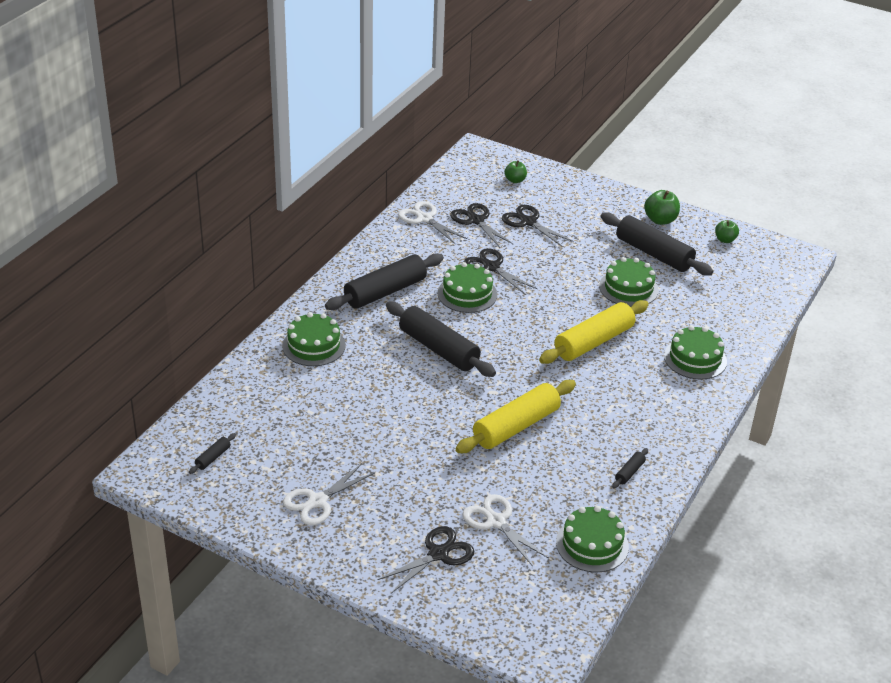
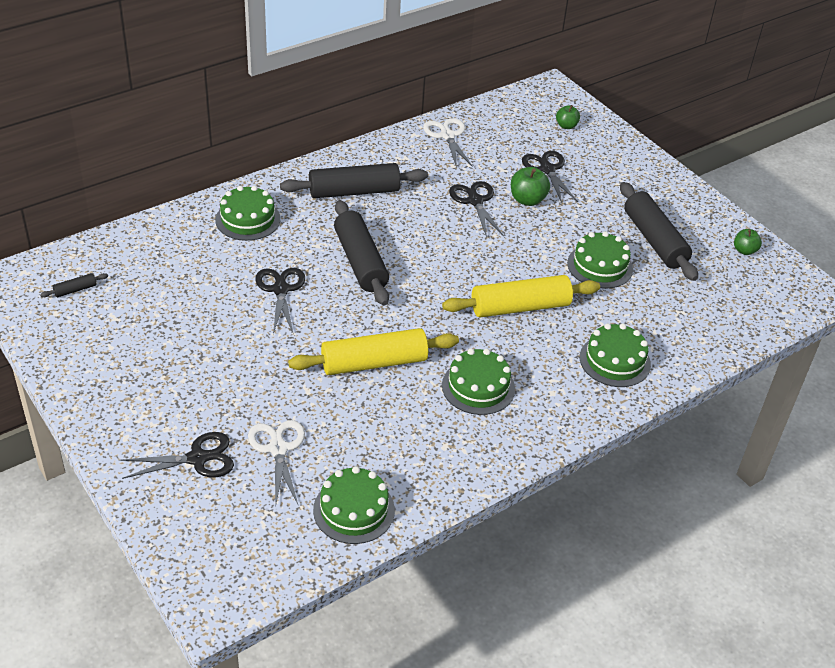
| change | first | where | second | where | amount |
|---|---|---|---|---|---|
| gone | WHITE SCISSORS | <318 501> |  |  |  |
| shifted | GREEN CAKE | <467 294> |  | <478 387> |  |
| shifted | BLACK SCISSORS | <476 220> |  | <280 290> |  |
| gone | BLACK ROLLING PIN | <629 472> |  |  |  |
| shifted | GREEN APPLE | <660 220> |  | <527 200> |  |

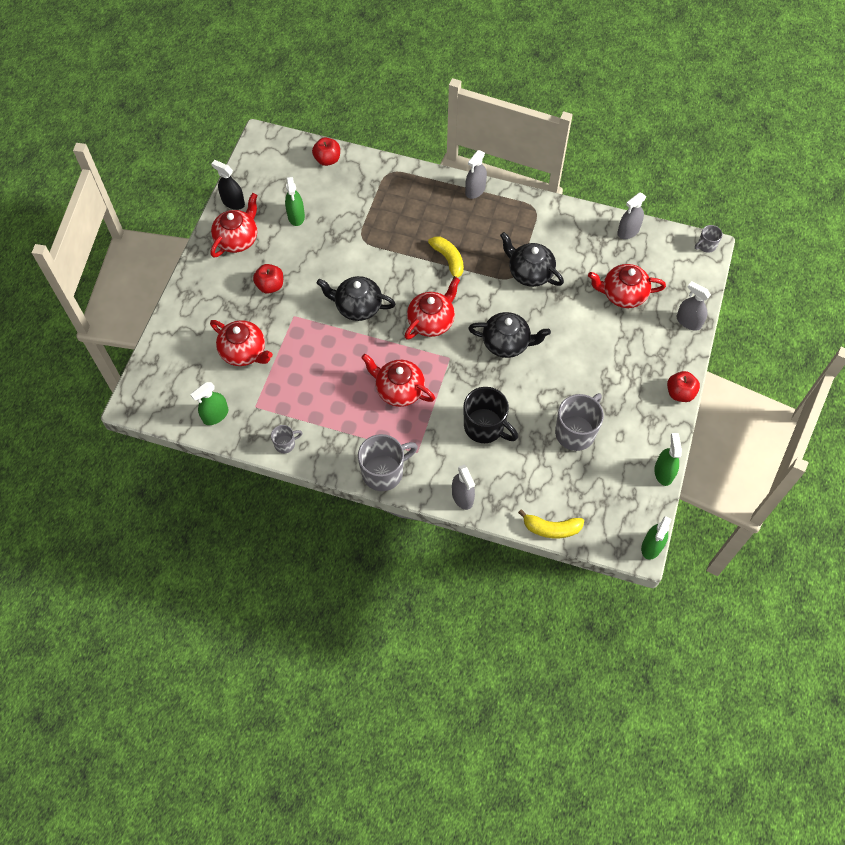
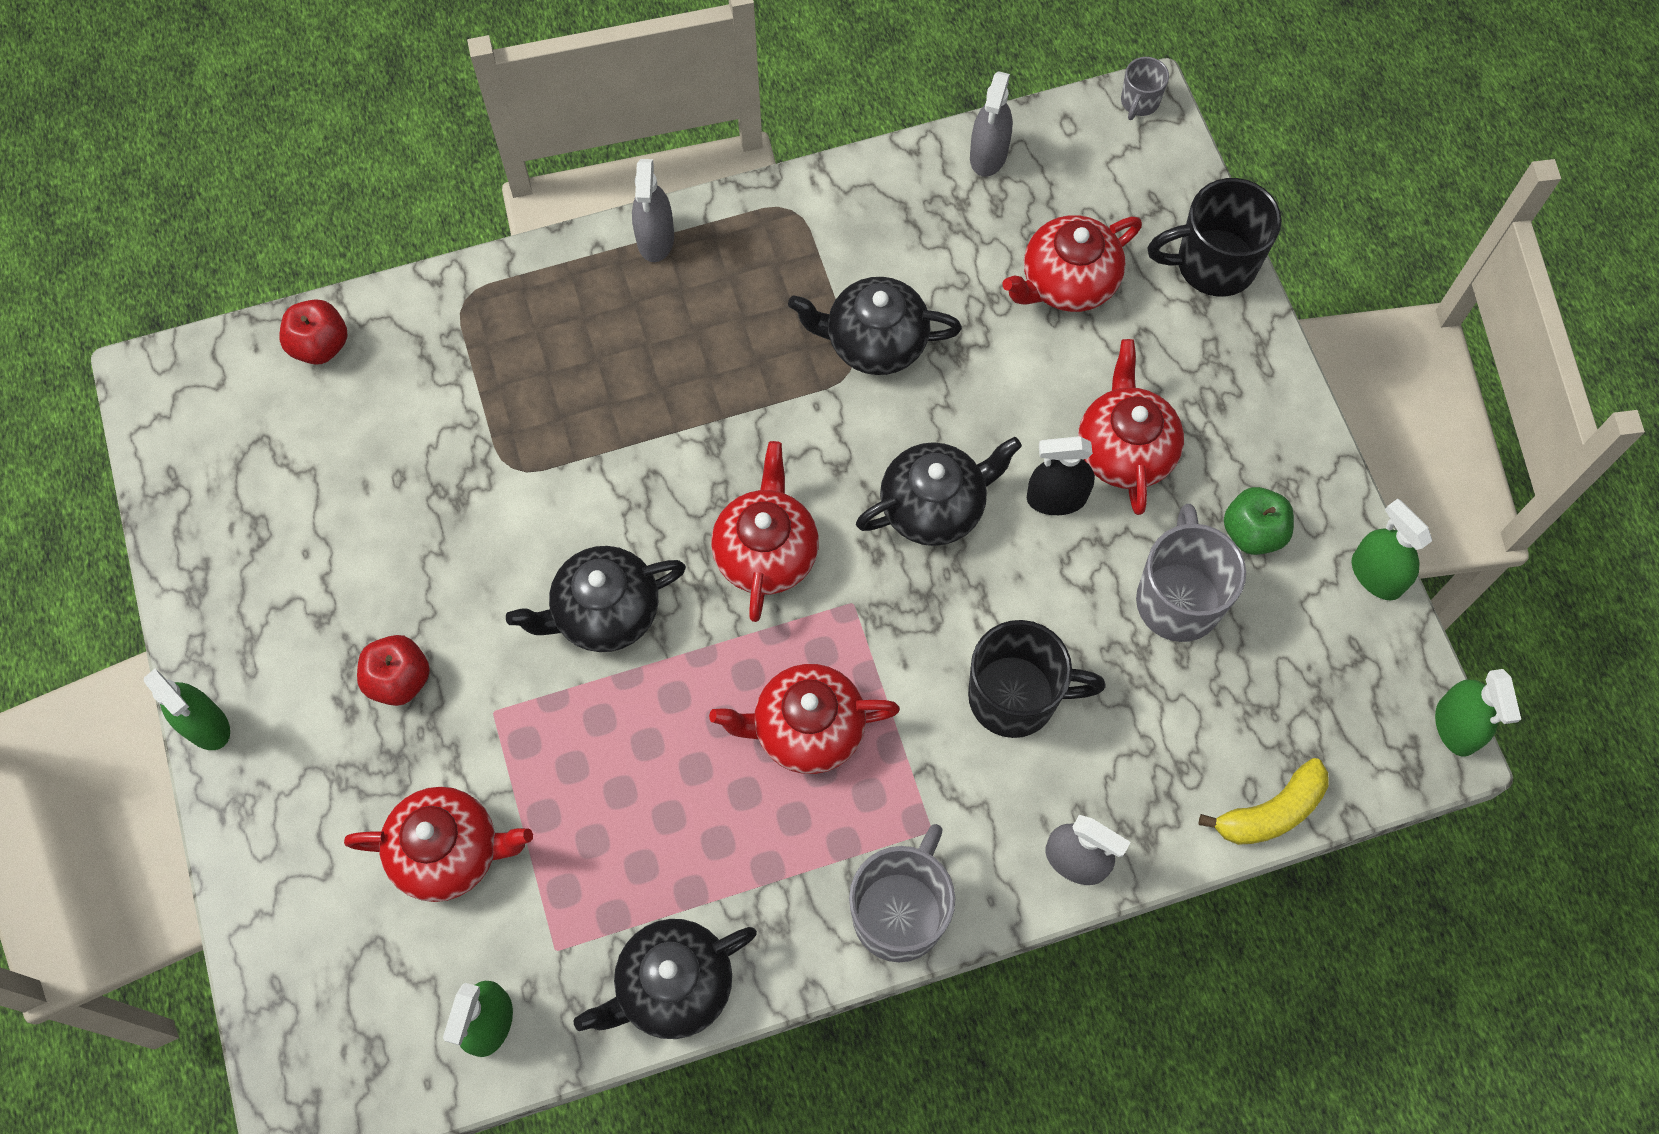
| change | first | where | second | where | amount |
|---|---|---|---|---|---|
| shifted | BLACK SPRAY BOTTLE | <233 202> |  | <1056 498> |  |
| shifted | RED TEAPOT | <237 239> |  | <1124 449> |  |
| swapped | GREY MUG | <285 444> | BLACK TEAPOT | <672 986> |  |
| shifted | GREEN SPRAY BOTTLE | <296 216> |  | <205 724> |  |
| gone | YELLOW BANANA | <448 260> |  |  |  |
| gone | RED APPLE | <680 393> |  |  |  |
| swapped | GREY SPRAY BOTTLE | <688 321> | BLACK MUG | <1213 264> |  |
| new |  |  | GREEN APPLE | <1252 532> |  |

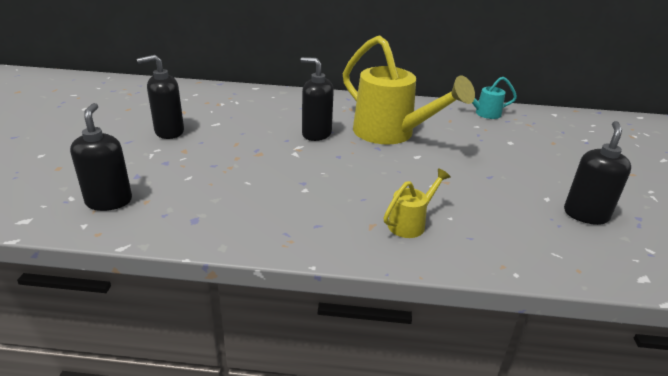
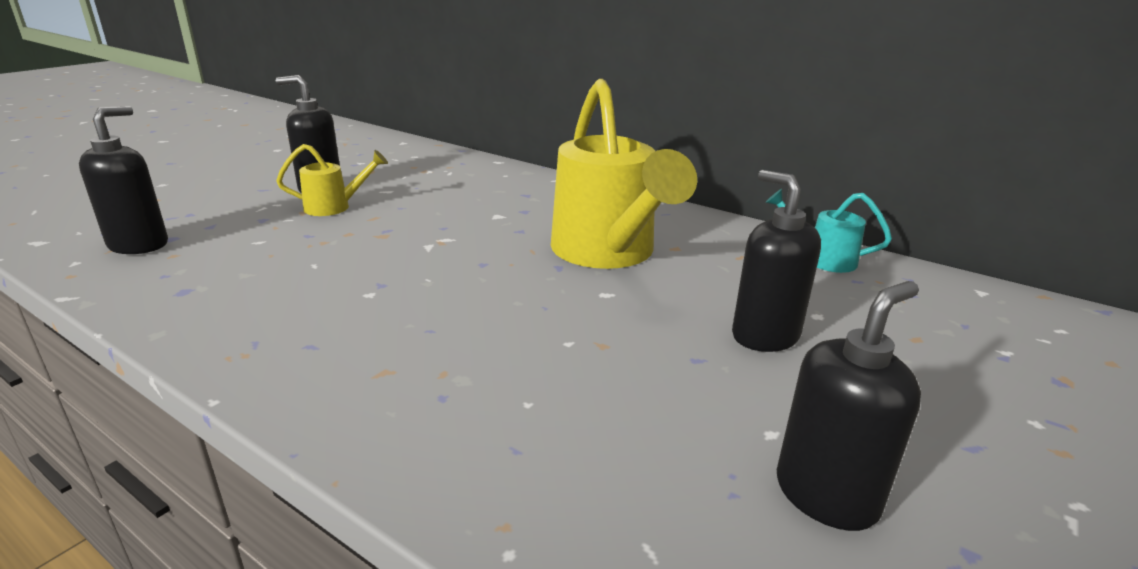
| change | first | where | second | where | amount |
|---|---|---|---|---|---|
| shifted | BLACK SOAP DISPENSER | <316 134> |  | <764 336> |  |
| shifted | YELLOW WATERING CAN | <410 223> |  | <334 207> |  |

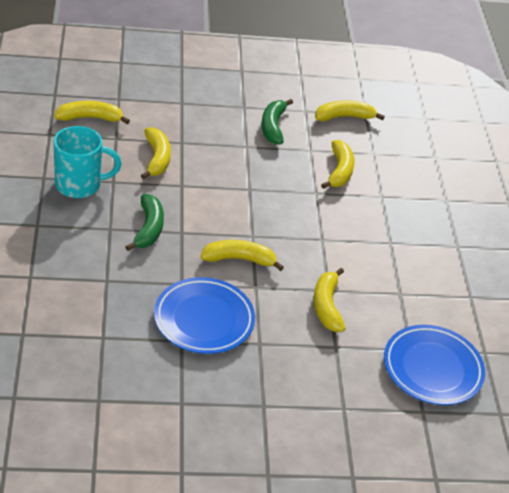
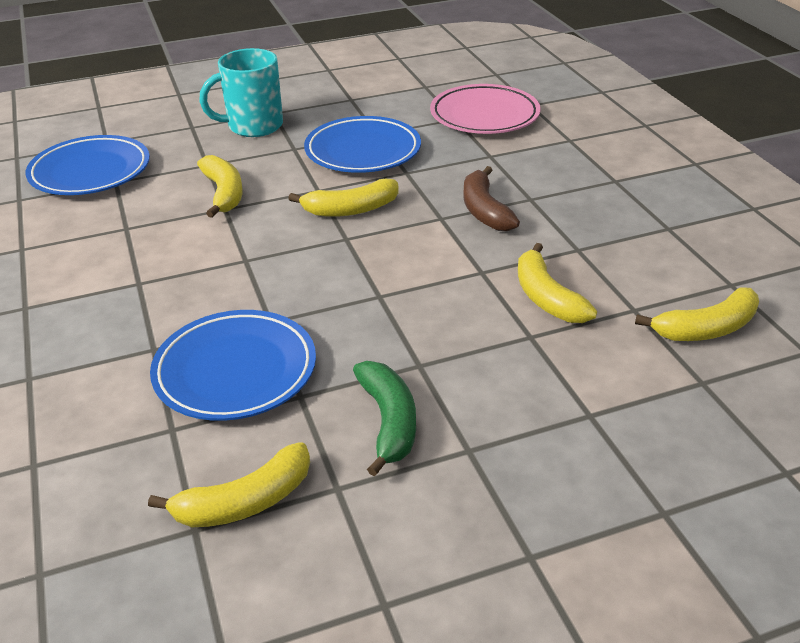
| change | first | where | second | where | amount |
|---|---|---|---|---|---|
| shifted | TURQUOISE MUG | <79 185> |  | <253 126> |  |
| repainted | GREEN BANANA | <148 228> | BROWN BANANA | <484 210> |  |
| swapped | YELLOW BANANA | <339 171> | BLUE PLATE | <235 371> |  |
| new |  |  | PINK PLATE | <484 115> |  |

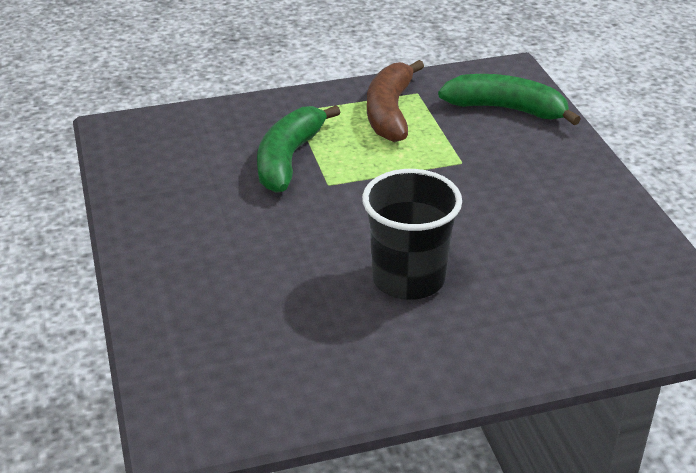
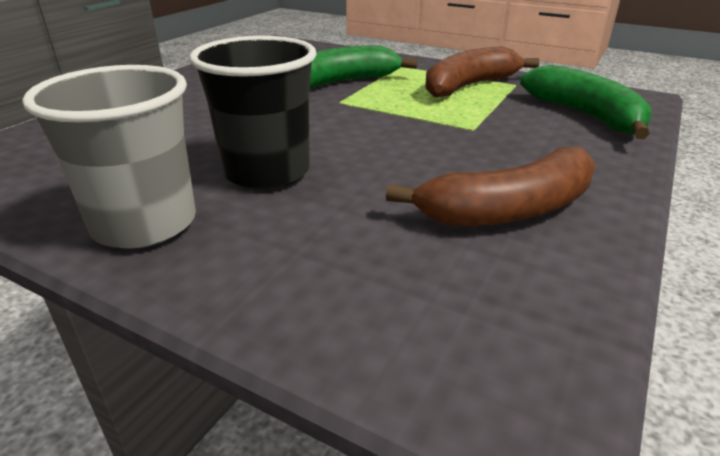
| change | first | where | second | where | amount |
|---|---|---|---|---|---|
| new |  |  | GREY CUP | <144 224> |  |
| new |  |  | BROWN BANANA | <509 210> |  |

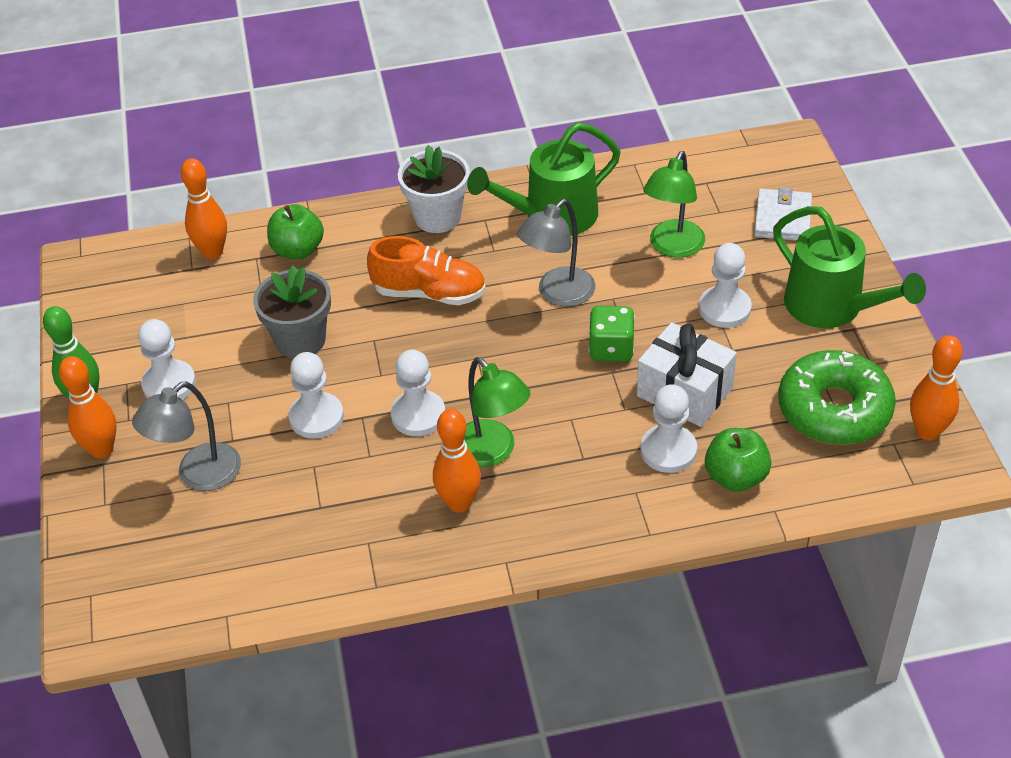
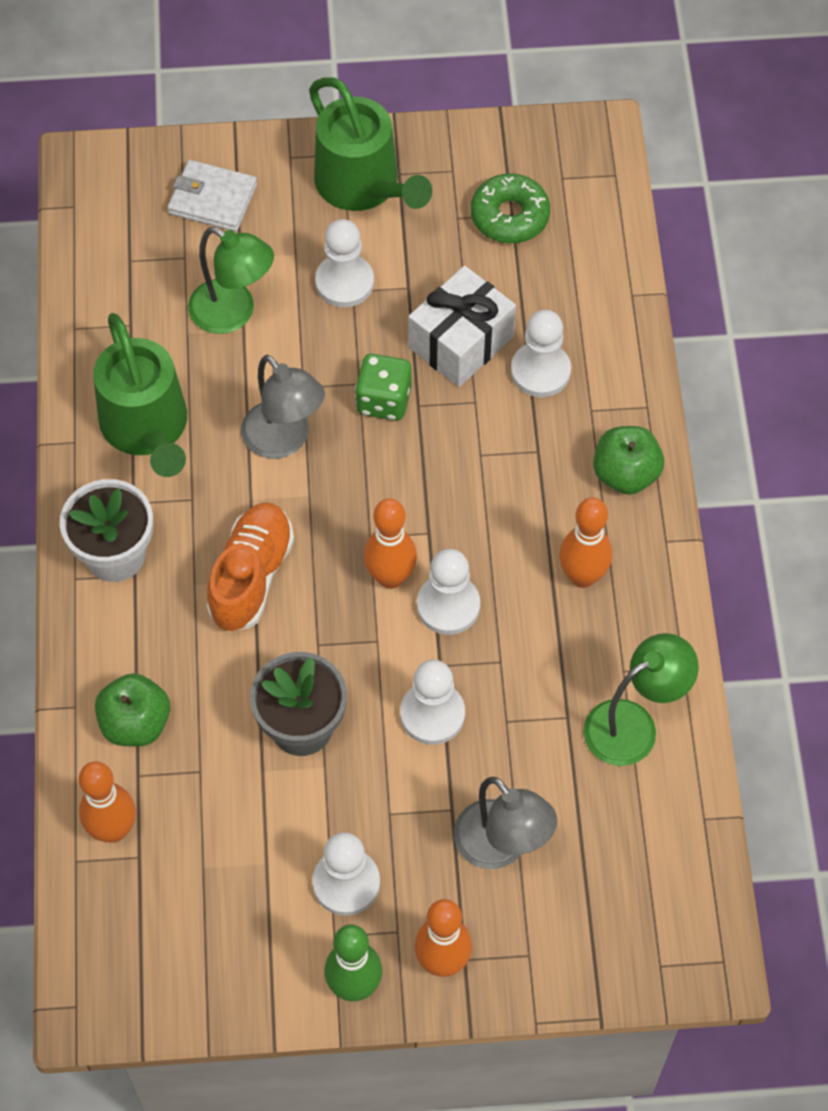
| change | first | where | second | where | amount |
|---|---|---|---|---|---|
| shifted | GREEN LAMP | <492 452> |  | <633 725> |  |
| shifted | GREEN APPLE | <736 477> |  | <625 474> |  |
| rotated | GREEN WATERING CAN | <831 307> |  | <363 185> | 90 degrees clockwise |
| scaled | GREEN DONUT | <834 409> |  | <509 216> | x0.66 |
| shifted | ORANGE BOWLING PIN | <927 432> |  | <390 577> |  |

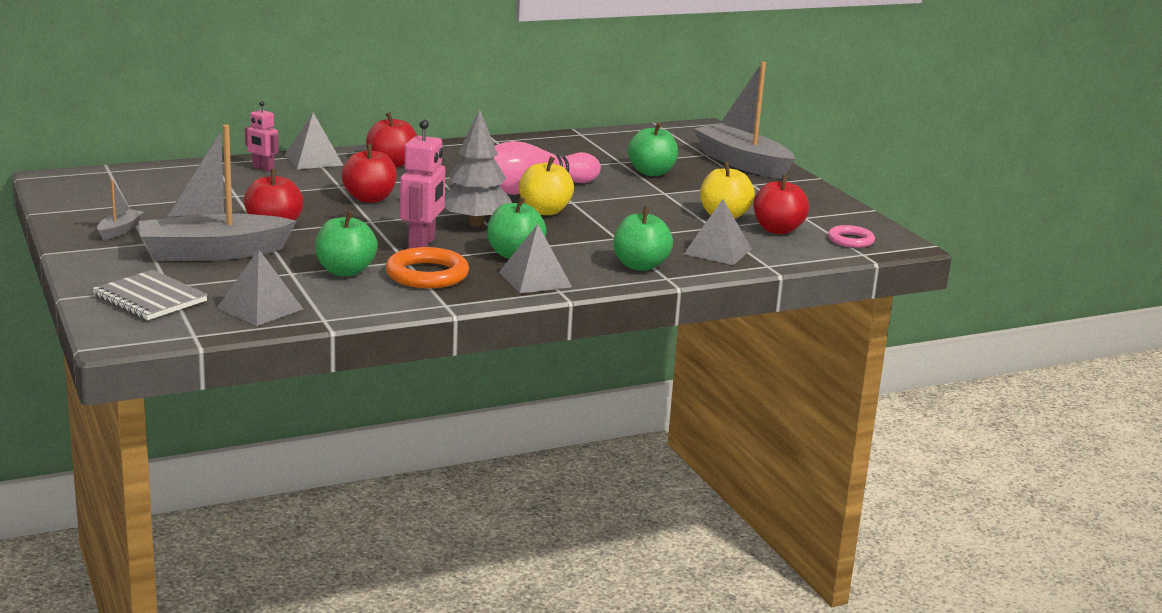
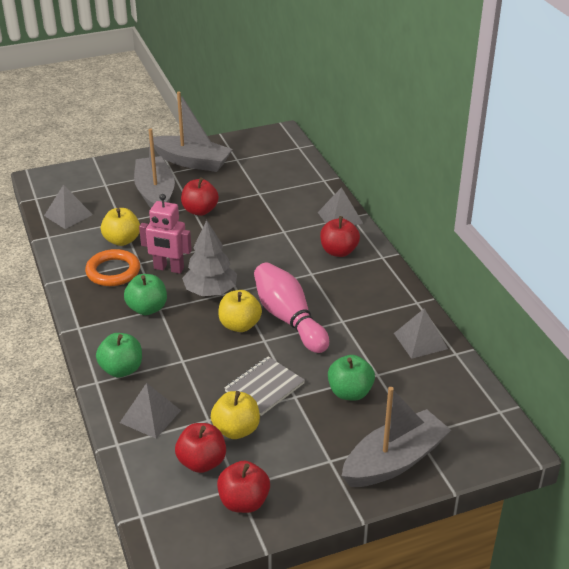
| change | first | where | second | where | amount |
|---|---|---|---|---|---|
| shifted | GREY NOTEBOOK | <150 298> |  | <264 387> |  |
| scaled | GREY BOAT | <119 230> |  | <192 162> | x2.32 |
| gone | PINK ROBOT | <263 168> |  |  |  |
| repainted | GREEN APPLE | <345 271> | YELLOW APPLE | <122 240> |  |
| shifted | RED APPLE | <369 199> |  | <244 502> |  |
| shifted | GREY PYRAMID | <535 279> |  | <420 341> |  |
| gone | PINK RING | <850 240> |  |  |  |

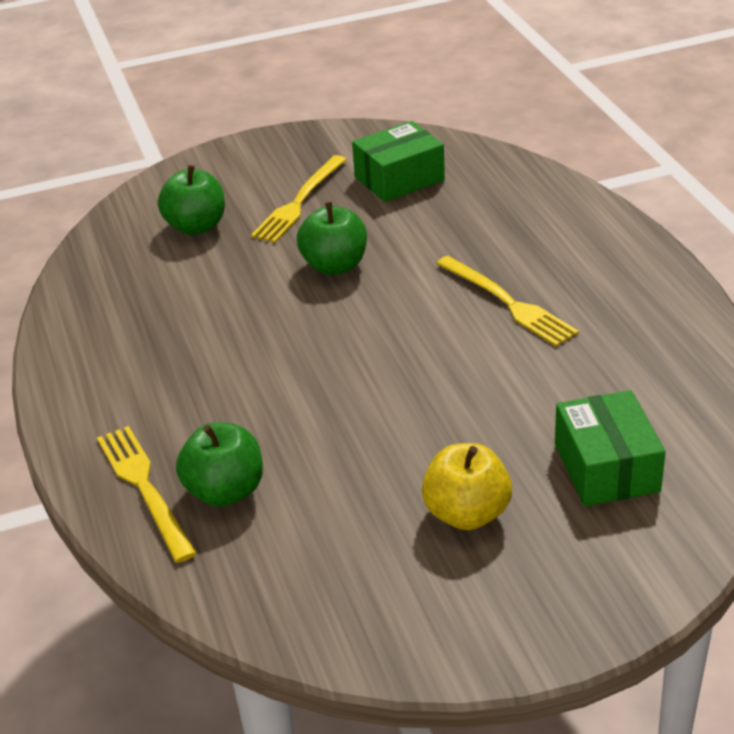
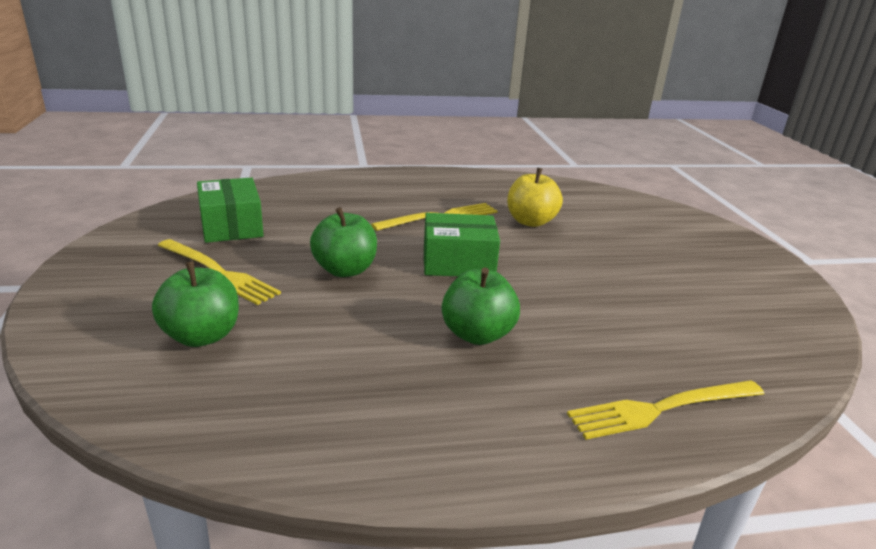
| change | first | where | second | where | amount |
|---|---|---|---|---|---|
| shifted | GREEN APPLE | <225 491> |  | <477 334> |  |
| shifted | YELLOW APPLE | <467 513> |  | <530 221> |  |
| shifted | GREEN BOX | <606 467> |  | <458 262> |  |

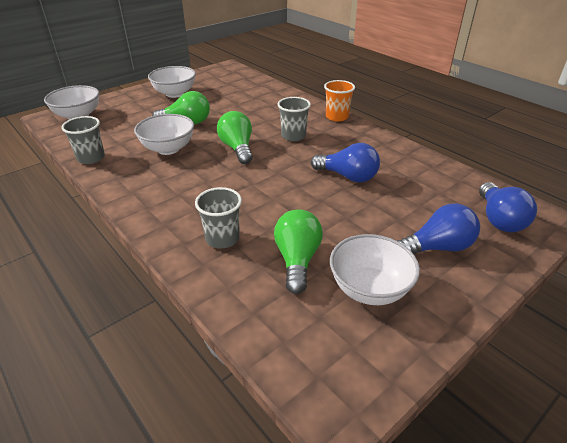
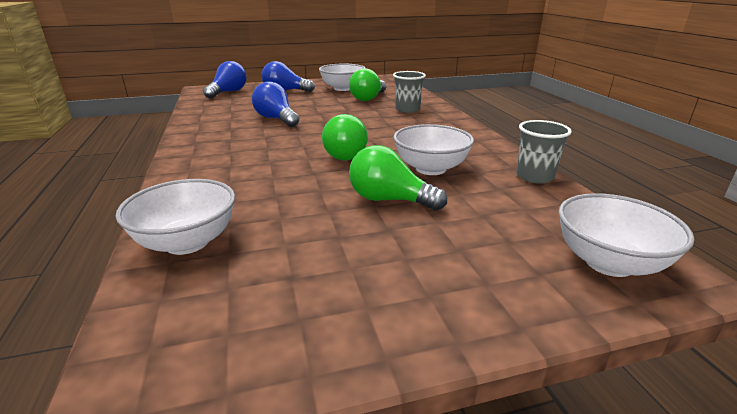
| change | first | where | second | where | amount |
|---|---|---|---|---|---|
| shifted | WHITE BOWL | <175 94> |  | <187 242> |  |
| gone | GREY CUP | <293 136> |  |  |  |
| gone | ORANGE CUP | <337 117> |  |  |  |

